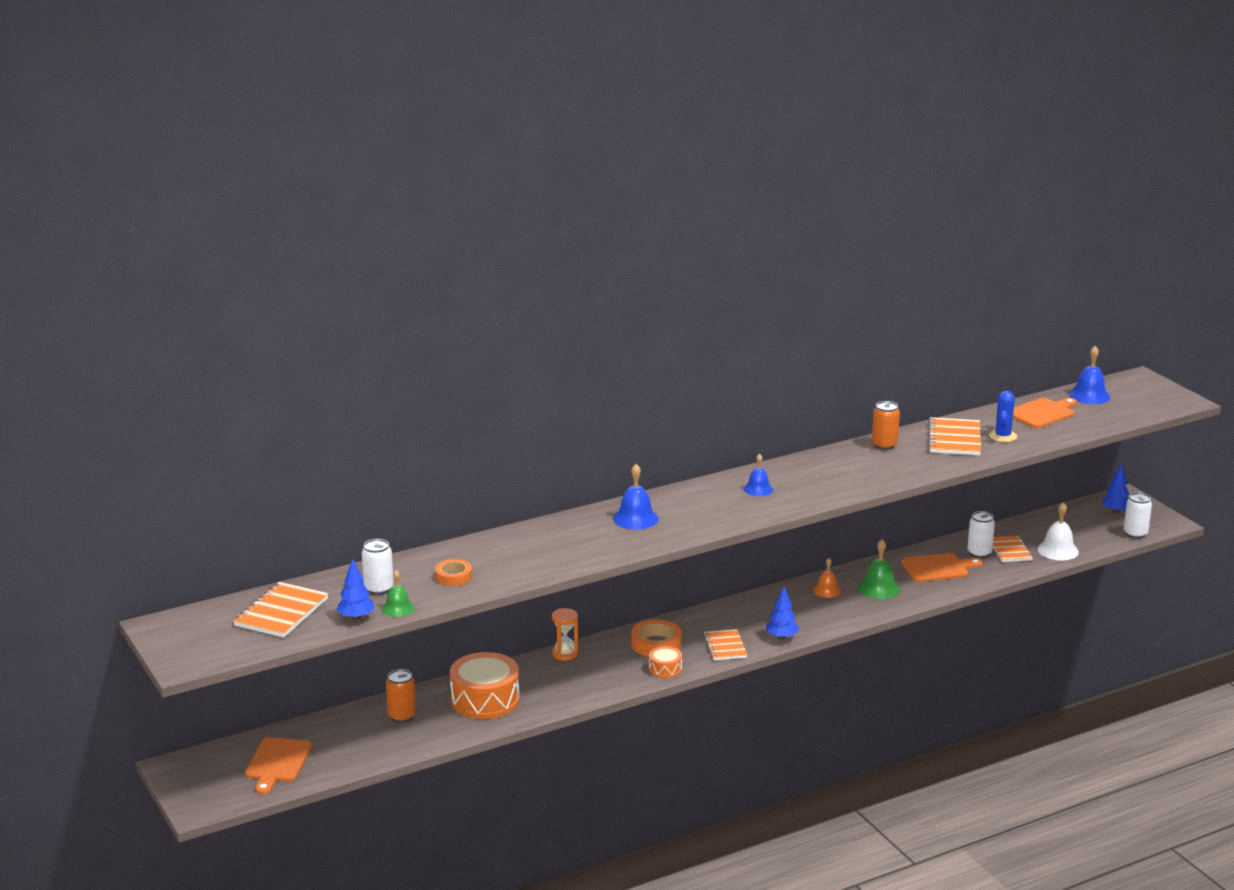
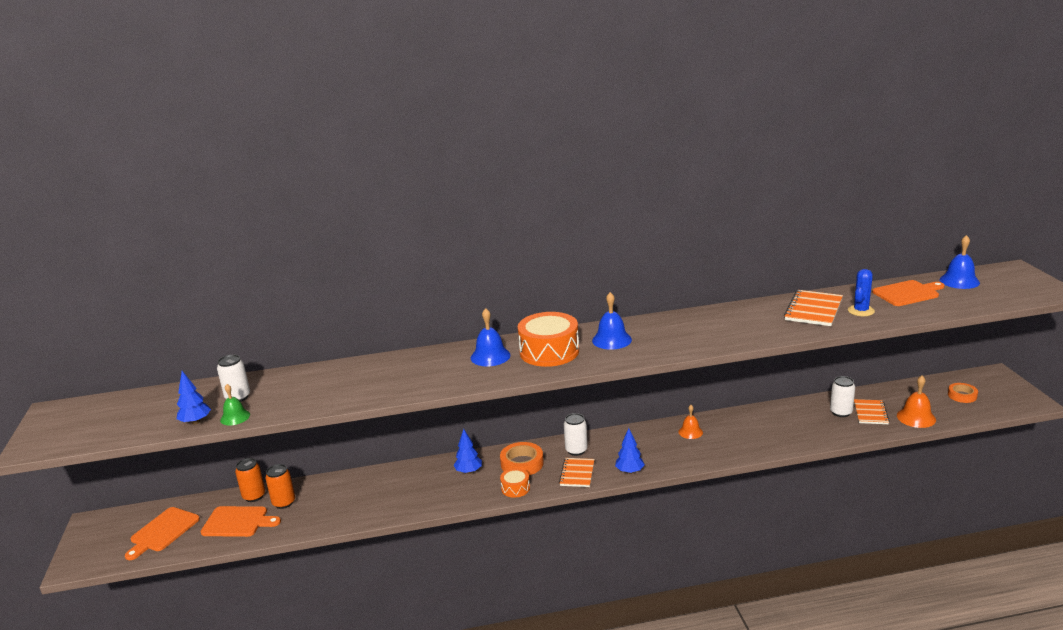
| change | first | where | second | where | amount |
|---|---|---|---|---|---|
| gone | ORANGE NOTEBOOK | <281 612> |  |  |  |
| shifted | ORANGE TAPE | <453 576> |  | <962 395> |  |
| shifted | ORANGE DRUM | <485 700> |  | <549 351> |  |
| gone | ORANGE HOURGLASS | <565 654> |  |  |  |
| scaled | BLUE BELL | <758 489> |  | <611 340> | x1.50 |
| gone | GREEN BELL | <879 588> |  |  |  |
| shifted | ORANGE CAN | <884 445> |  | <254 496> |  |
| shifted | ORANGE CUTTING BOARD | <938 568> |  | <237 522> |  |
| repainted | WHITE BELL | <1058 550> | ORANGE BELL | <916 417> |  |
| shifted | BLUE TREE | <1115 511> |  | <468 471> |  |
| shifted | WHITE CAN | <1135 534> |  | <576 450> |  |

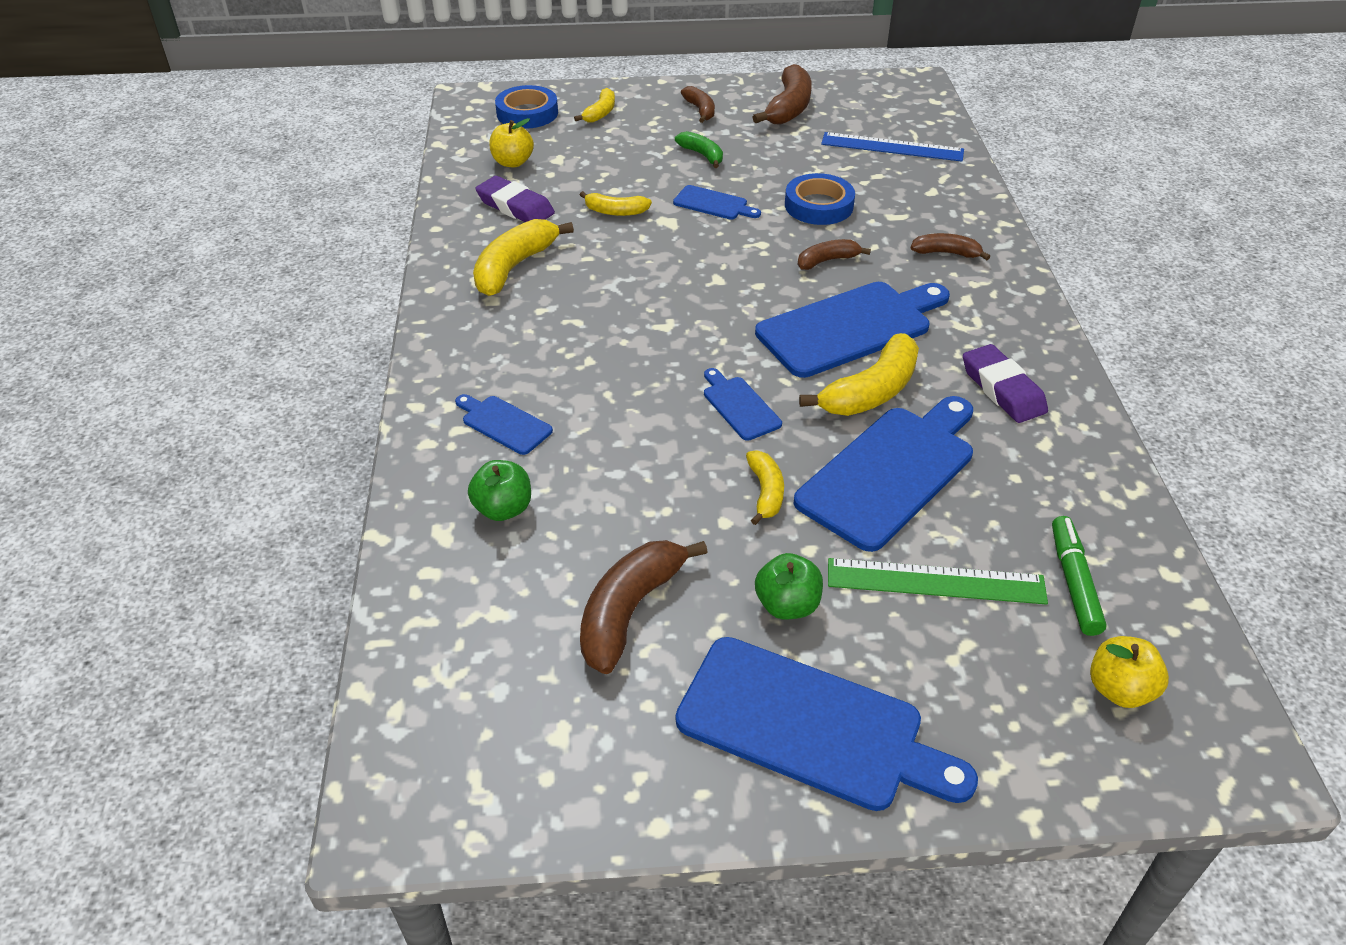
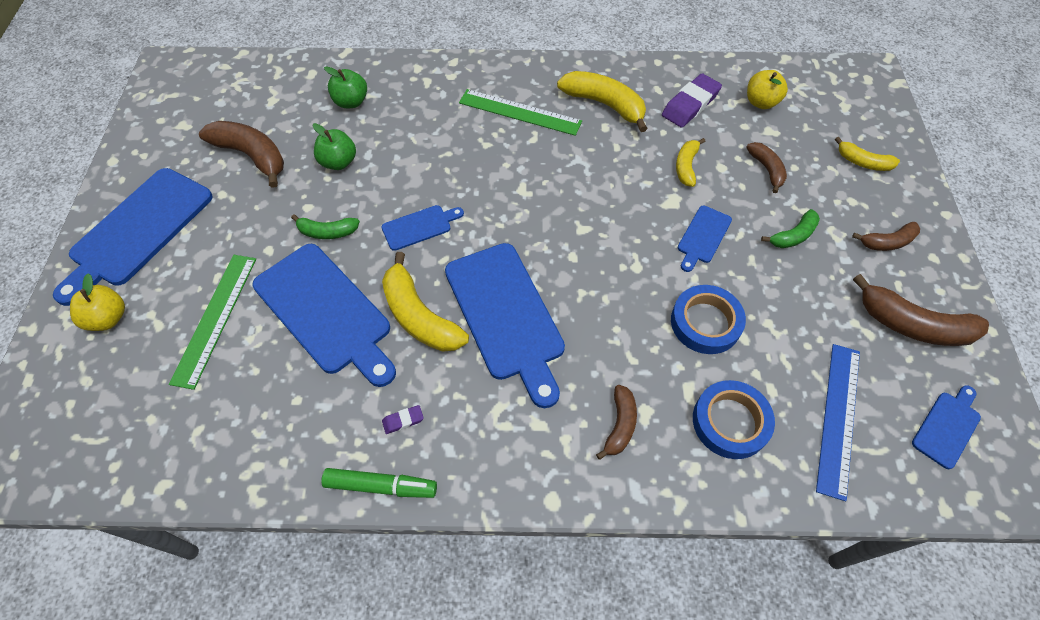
| change | first | where | second | where | amount |
|---|---|---|---|---|---|
| shifted | BLUE CUTTING BOARD | <504 424> |  | <947 427> |  |
| shifted | BLUE TAPE | <527 113> |  | <730 422> |  |
| repainted | YELLOW BANANA | <765 492> | GREEN BANANA | <327 232> |  |
| shifted | GREEN APPLE | <787 605> |  | <338 162> |  |
| shifted | BROWN BANANA | <827 261> |  | <766 169> |  |
| scaled | PURPLE ERASER | <1002 389> |  | <403 420> | x0.46 |
| shifted | GREEN MARKER | <1074 581> |  | <381 486> |  |
| shifted | YELLOW APPLE | <1119 689> |  | <108 318> |  |
| new |  |  | GREEN RULER | <519 112> |  |

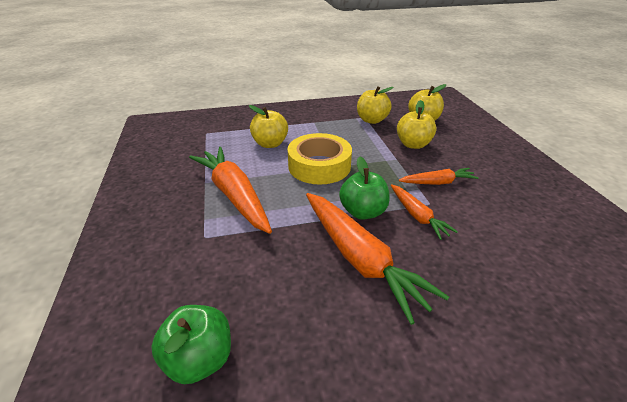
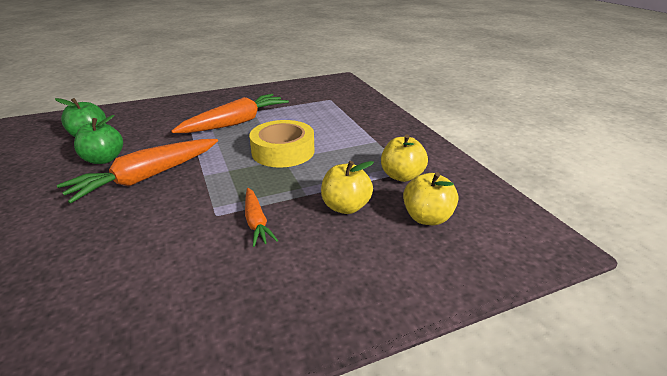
| change | first | where | second | where | amount |
|---|---|---|---|---|---|
| gone | YELLOW APPLE | <270 144> |  |  |  |
| shifted | GREEN APPLE | <363 212> |  | <104 159> |  |
| gone | ORANGE CARROT | <417 216> |  |  |  |

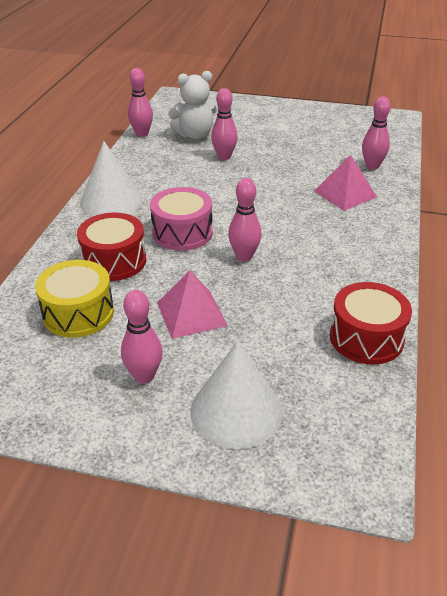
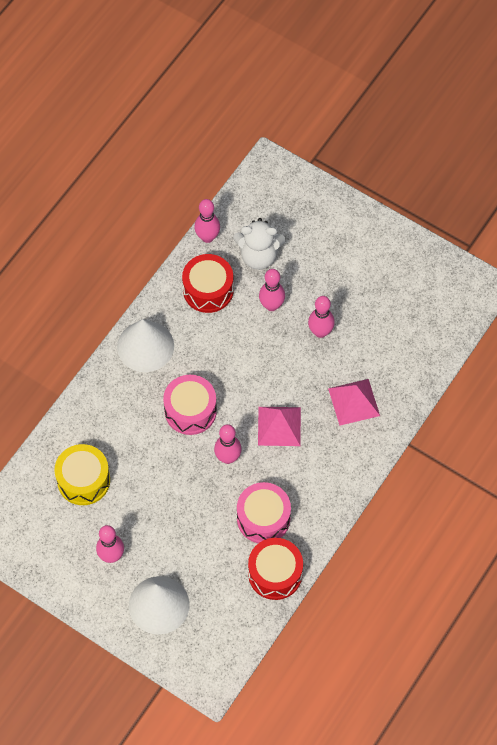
| change | first | where | second | where | amount |
|---|---|---|---|---|---|
| shifted | RED DRUM | <114 261> |  | <208 290> |  |
| shifted | PINK PYRAMID | <191 313> |  | <279 426> |  |
| shifted | PINK BOWLING PIN | <372 166> |  | <320 332> |  |
| new |  |  | PINK DRUM | <263 518> |  |

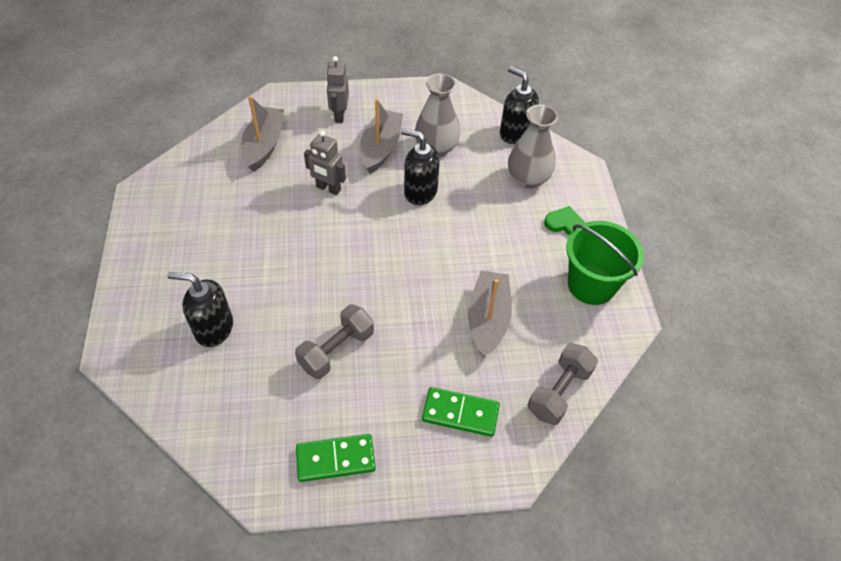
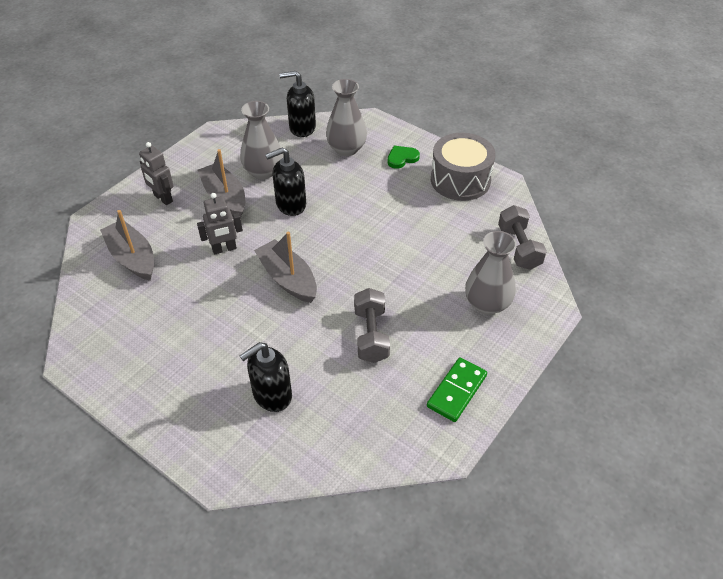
| change | first | where | second | where | amount |
|---|---|---|---|---|---|
| swapped | GREEN DOMINO | <460 413> | GREY VASE | <487 304> |  |
| shifted | GREY BOAT | <488 319> |  | <288 279> |  |
| swapped | GREEN BUCKET | <591 285> | GREY DRUM | <460 180> |  |

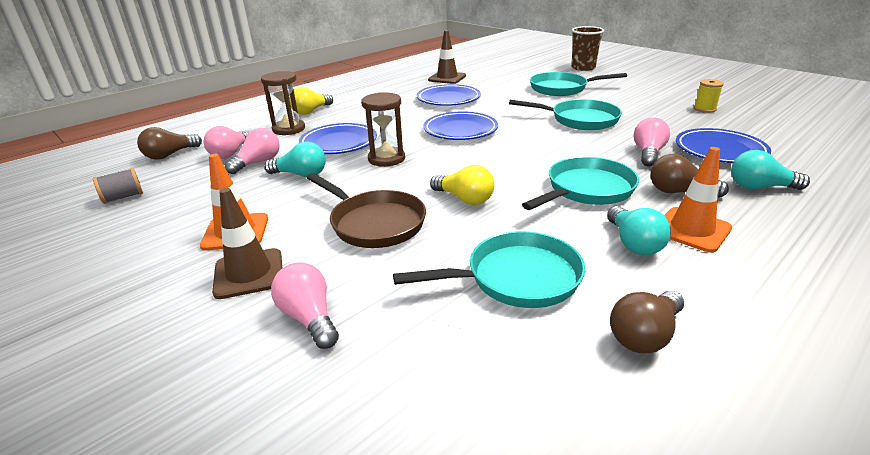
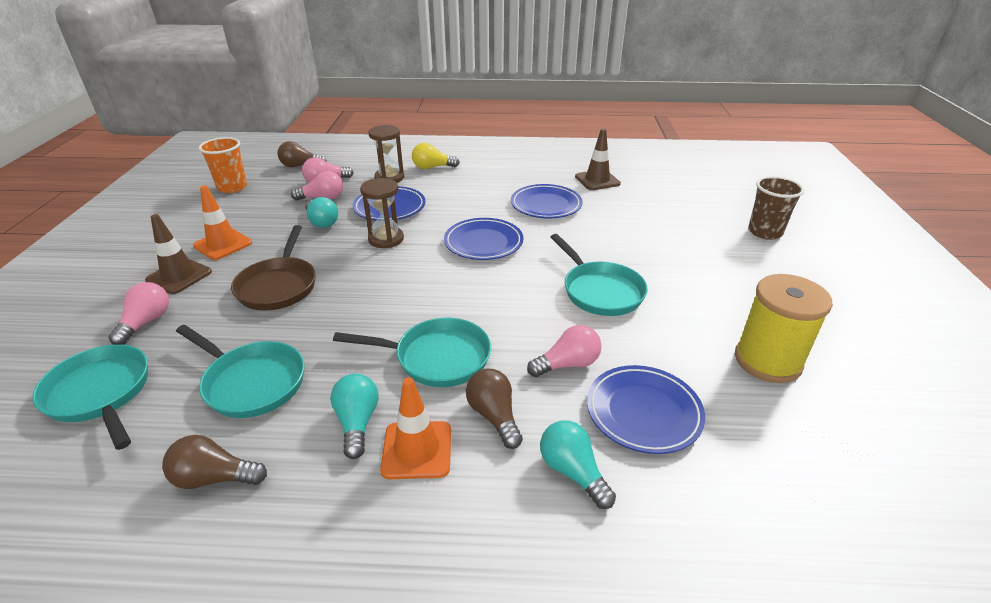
| change | first | where | second | where | amount |
|---|---|---|---|---|---|
| swapped | GREY SPOOL | <123 197> | ORANGE CUP | <232 187> |  |
| gone | YELLOW LIGHT BULB | <465 199> |  |  |  |
| shifted | TURQUOISE PAN | <562 88> |  | <101 394> |  |
| rotated | TURQUOISE LIGHT BULB | <633 243> |  | <357 422> | 135 degrees clockwise |
| scaled | YELLOW SPOOL | <704 109> |  | <767 361> | x2.11 |

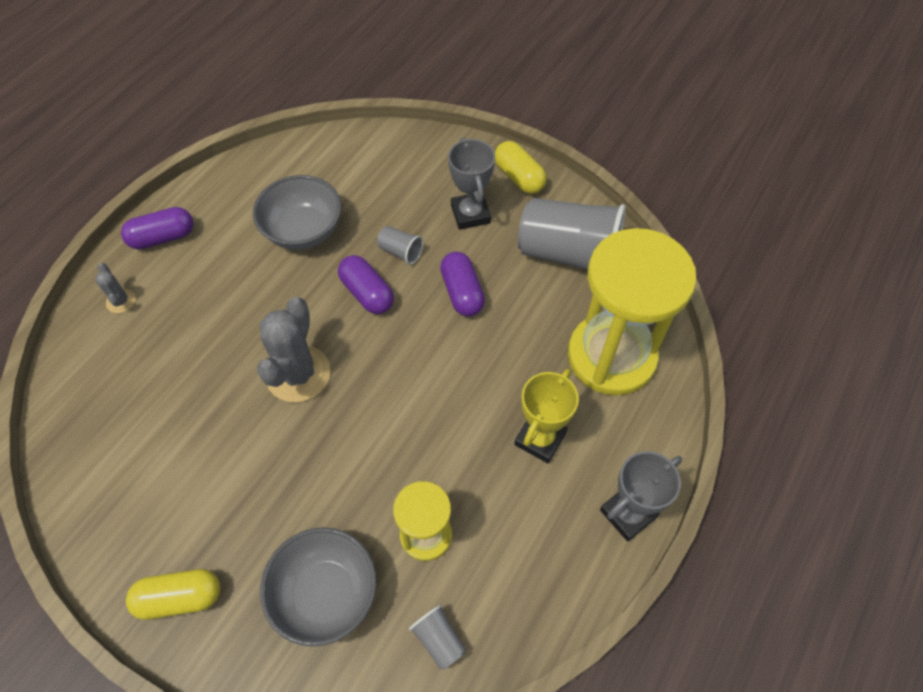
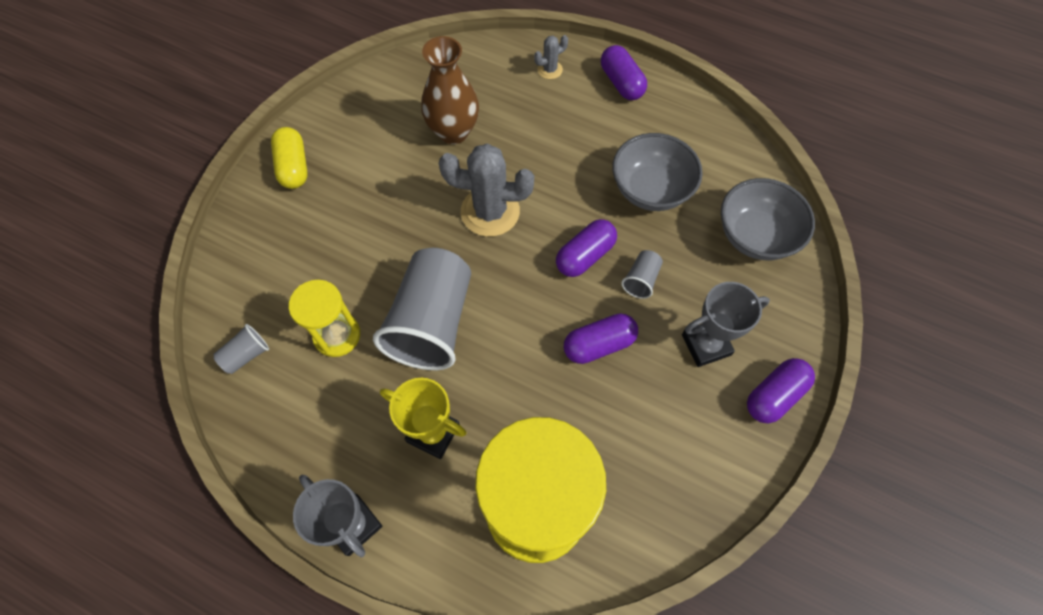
| change | first | where | second | where | amount |
|---|---|---|---|---|---|
| shifted | GREY BOWL | <325 594> |  | <755 236> |  |
| repainted | YELLOW CAPSULE | <519 177> | PURPLE CAPSULE | <774 395> |  |
| shifted | GREY CUP | <568 254> |  | <432 322> |  |
| new |  |  | BROWN VASE | <453 132> |  |

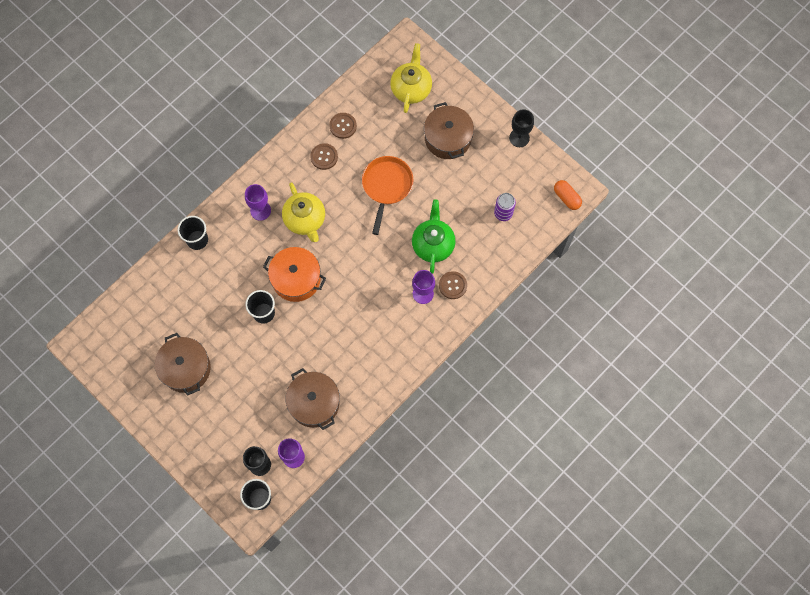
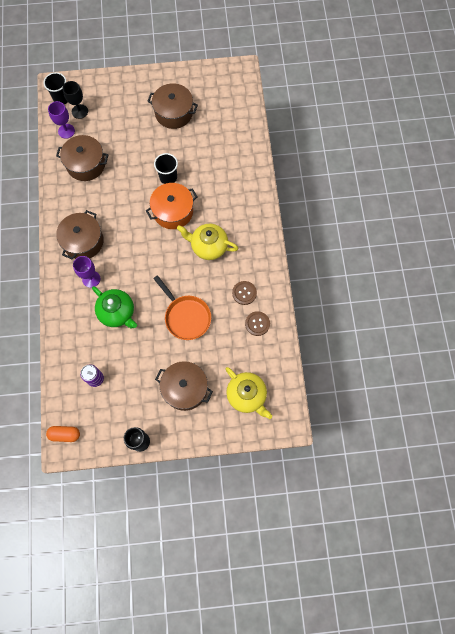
| change | first | where | second | where | amount |
|---|---|---|---|---|---|
| gone | BLACK CUP | <197 240> |  |  |  |
| gone | PURPLE GOBLET | <260 210> |  |  |  |
| gone | BROWN BUTTON | <453 285> |  |  |  |
| new |  |  | BROWN POT | <83 241> |  |

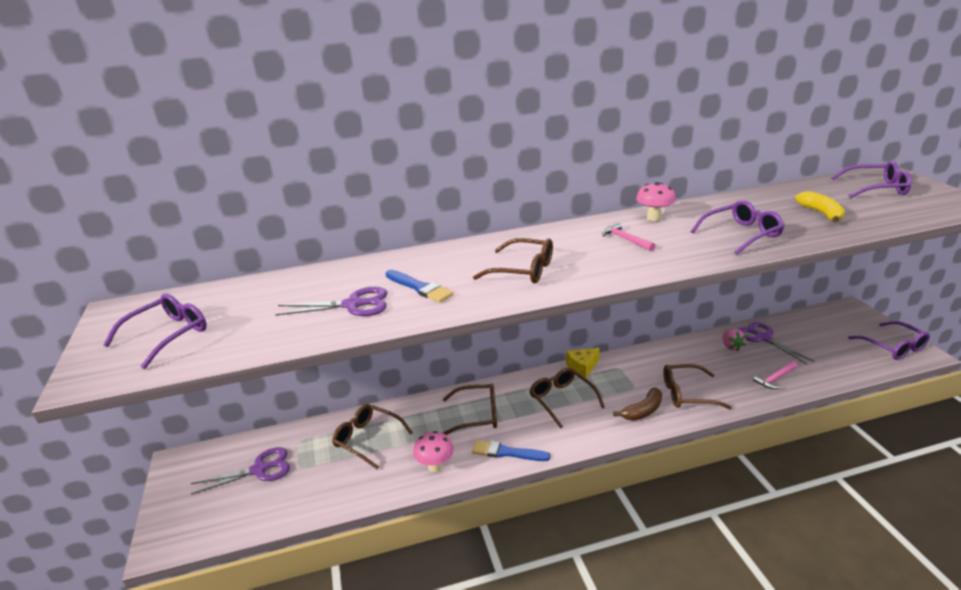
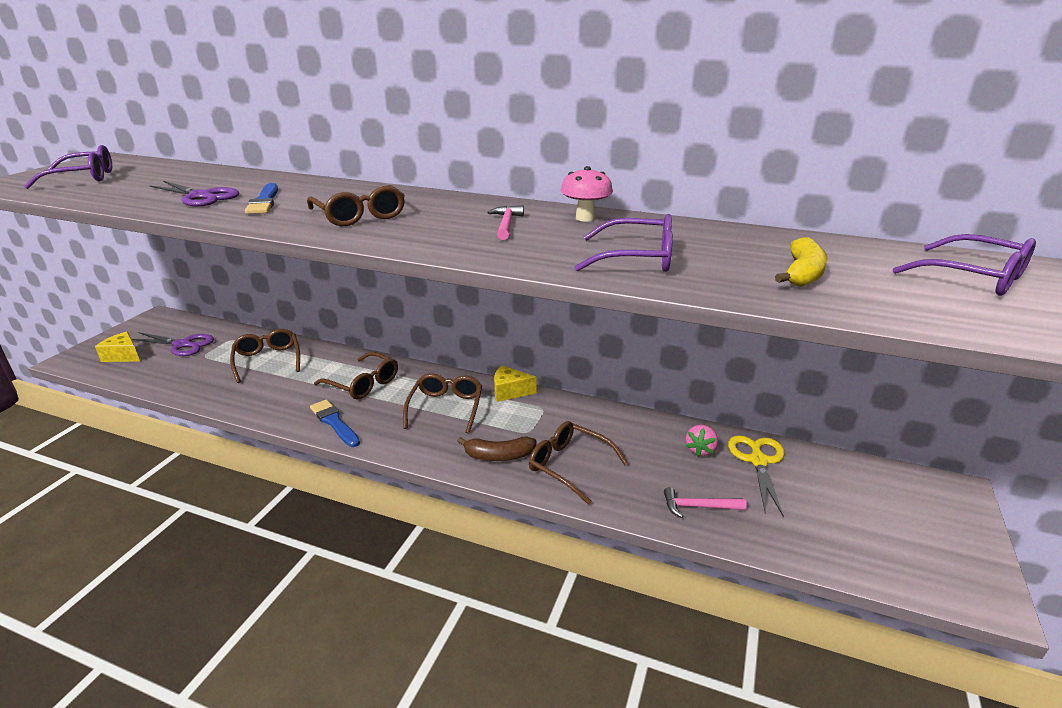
| change | first | where | second | where | amount |
|---|---|---|---|---|---|
| gone | PINK MUSHROOM | <435 466> |  |  |  |
| repainted | PURPLE SCISSORS | <763 338> | YELLOW SCISSORS | <758 461> |  |
| gone | PURPLE GLASSES | <892 346> |  |  |  |
| new |  |  | YELLOW CHEESE | <123 356> |  |

